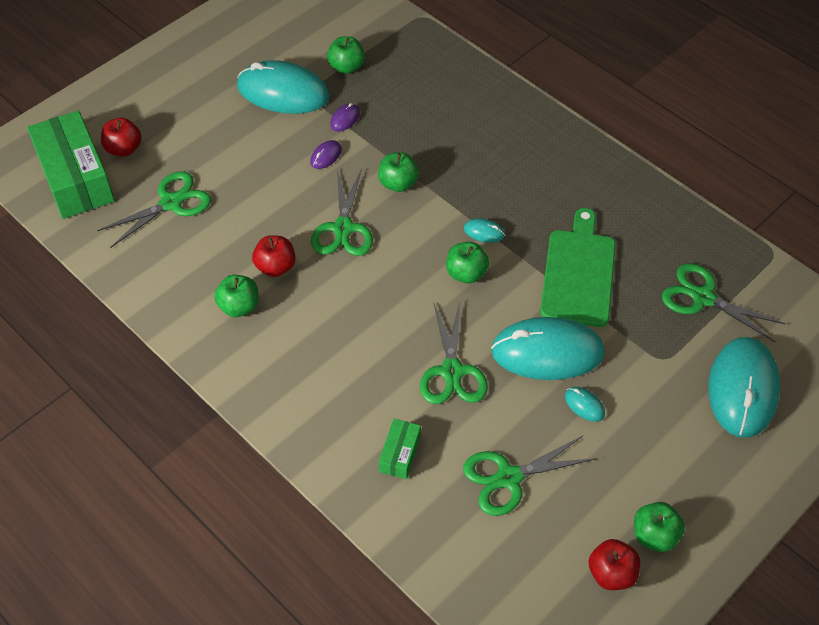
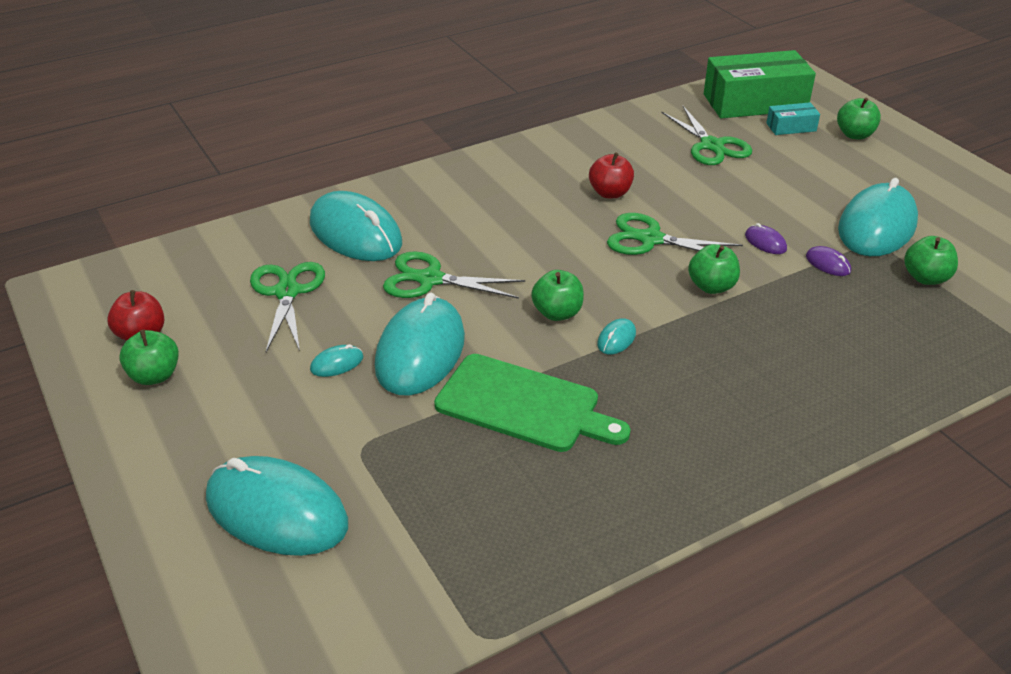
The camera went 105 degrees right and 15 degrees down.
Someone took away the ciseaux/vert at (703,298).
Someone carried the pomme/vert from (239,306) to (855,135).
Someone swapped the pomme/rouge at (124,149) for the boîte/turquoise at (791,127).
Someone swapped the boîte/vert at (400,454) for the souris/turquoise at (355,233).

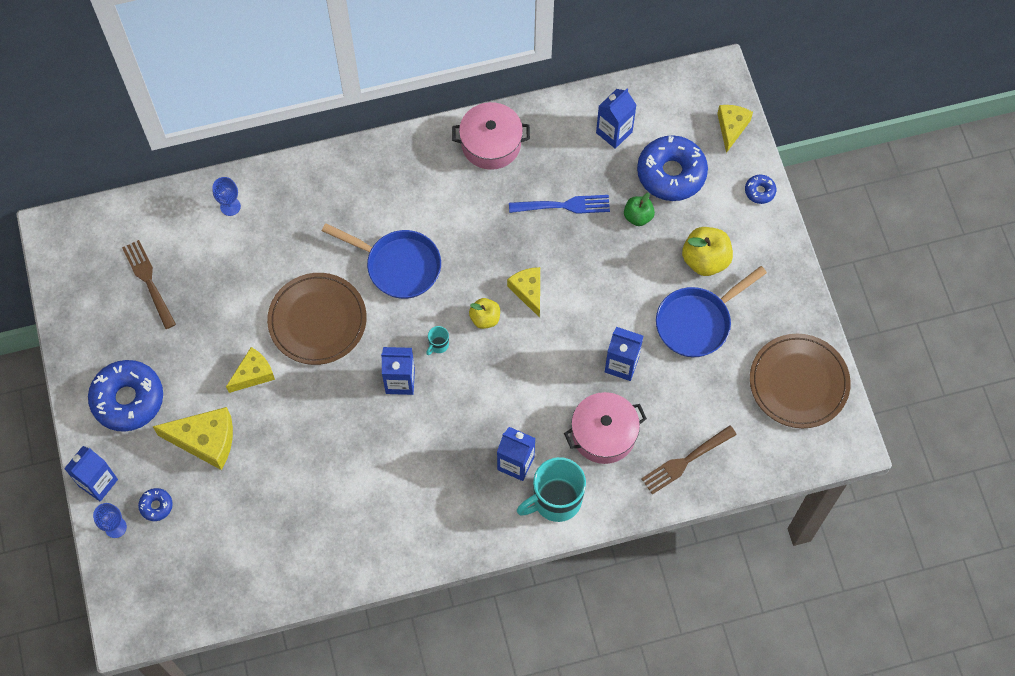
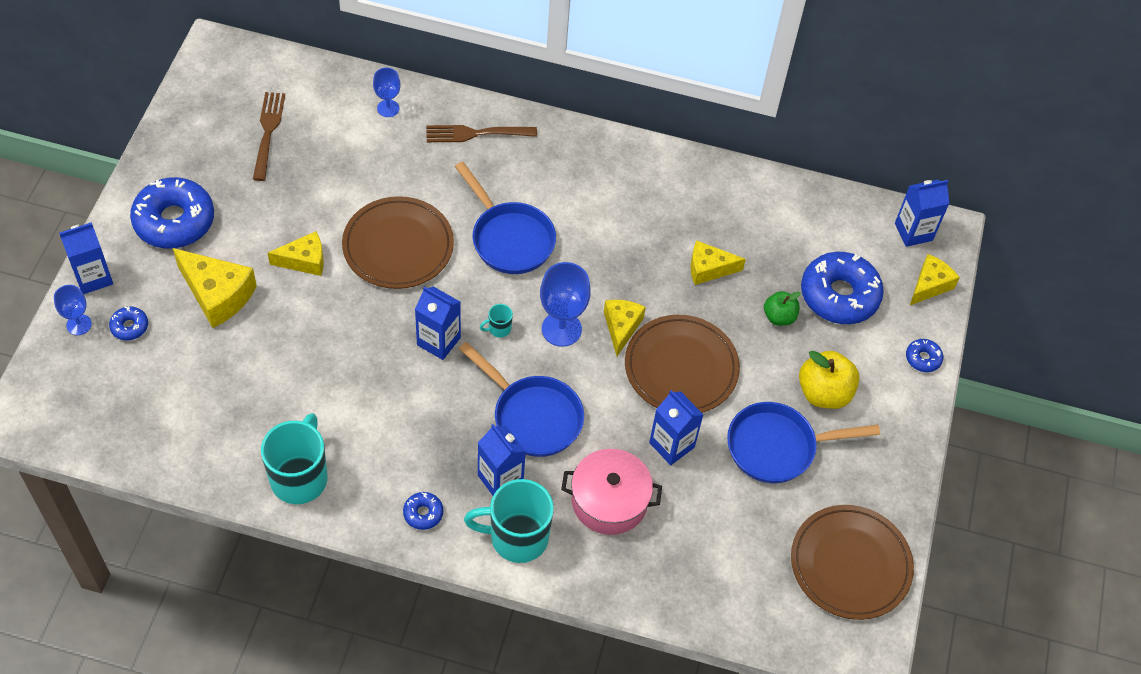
The camera went 25 degrees right and 10 degrees down.
Someone took away the marmite/rose at (491,144).
Someone put down the tasse/turquoise at (300,477).
Someone put down the beignet/bleu at (423,513).
Someone put down the poêle/bleu at (532,416).
Someone put down the assiette/marron at (681,367).
Someone carried the brique de lait/bleu from (614,132) to (913,232).
Someone carried the fourchette/marron from (686,460) to (477,133).
Someone swapped the pomme/jaune at (485,318) for the verre à pied/bleu at (561,329).
Someone swapped the fourchette/bleu at (563,206) for the fromage/jaune at (708,269).

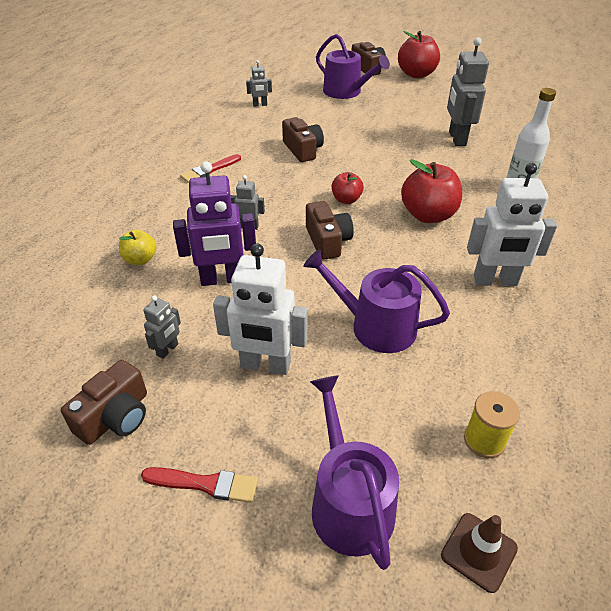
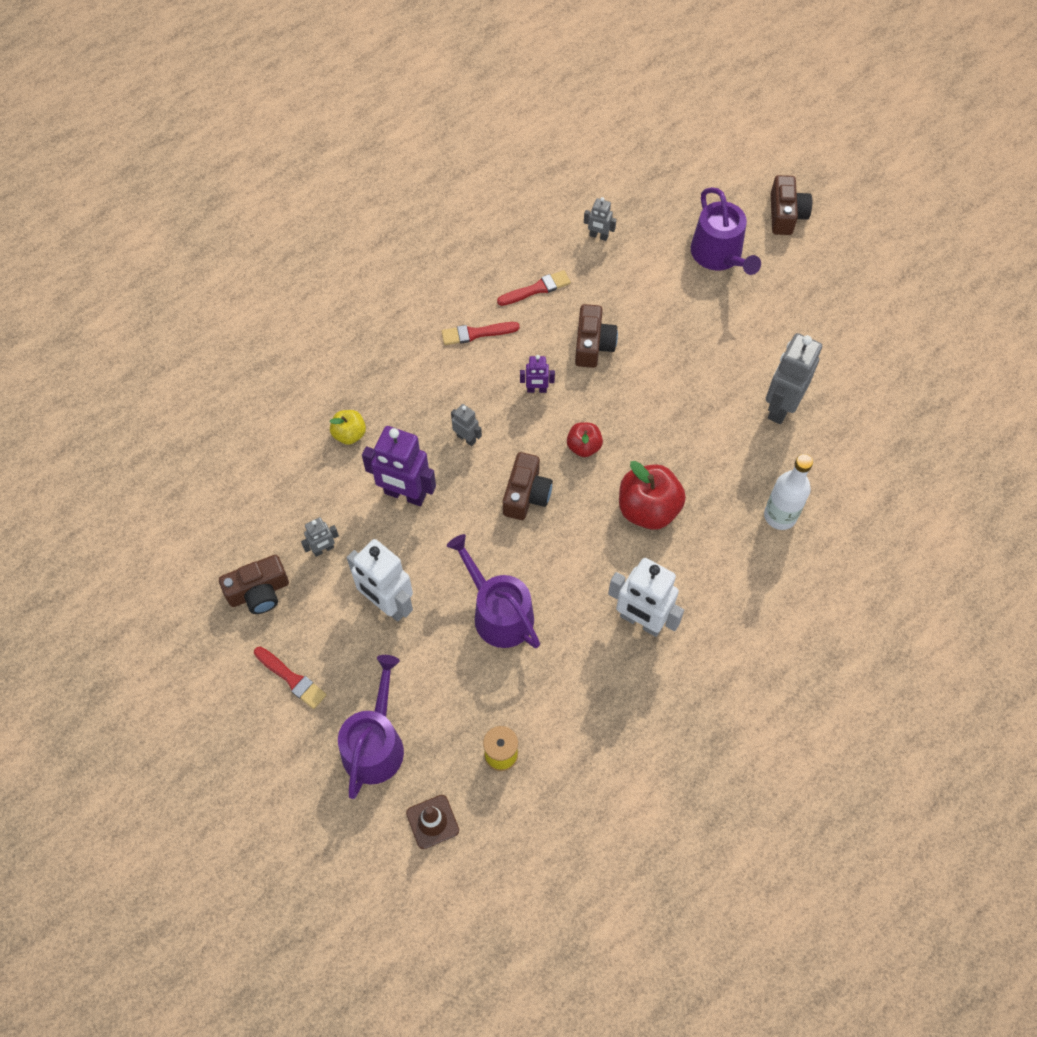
The camera went 30 degrees right and 20 degrees up.
Someone took away the pomme/rouge at (416,74).
Someone put down the pinceau/rouge at (537,289).
Someone put down the robot/violet at (536,390).

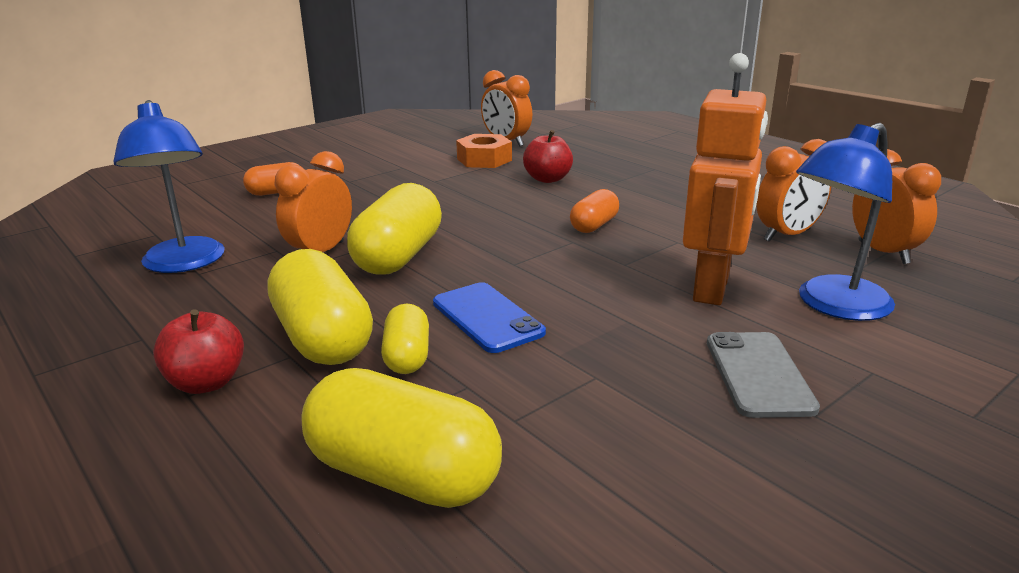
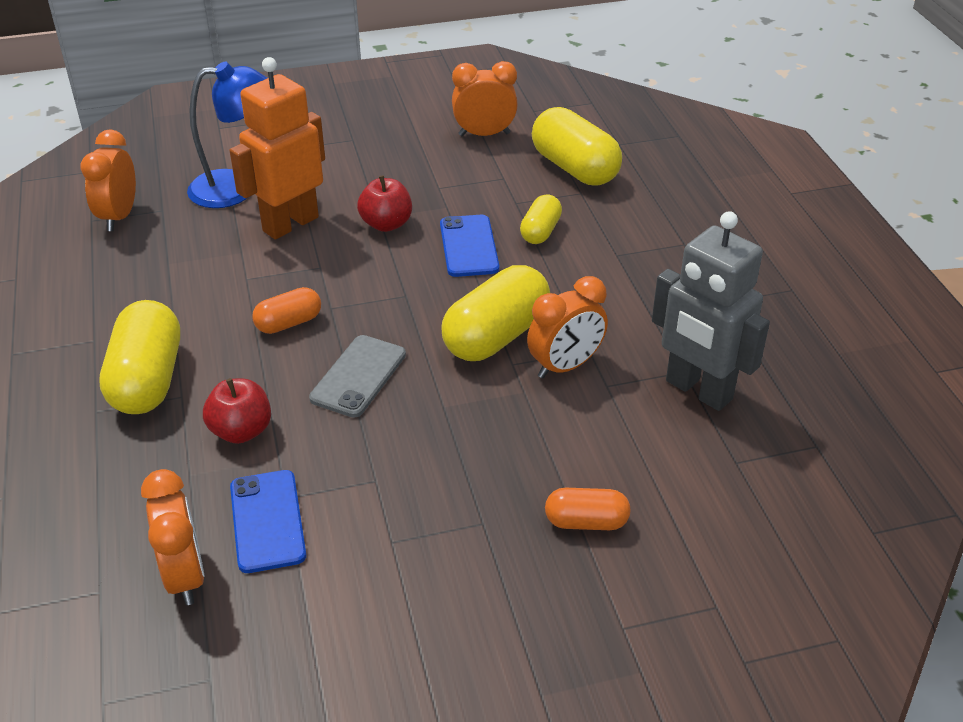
The camera went 155 degrees left and 15 degrees up.
Someone carried the pomme/rouge from (206,383) to (386,224).
Someone carried the gélule/jaune from (323,338) to (147,380).
Someone carried the téléphone/gris from (759,374) to (358,376).
Someone carried the réveil/orange from (787,235) to (484,134).
Someone swapped the lampe/bleu at (184,263) for the robot/gris at (698,390).
Someone swapped the écrou/orange at (484,159) for the téléphone/bleu at (267,521).

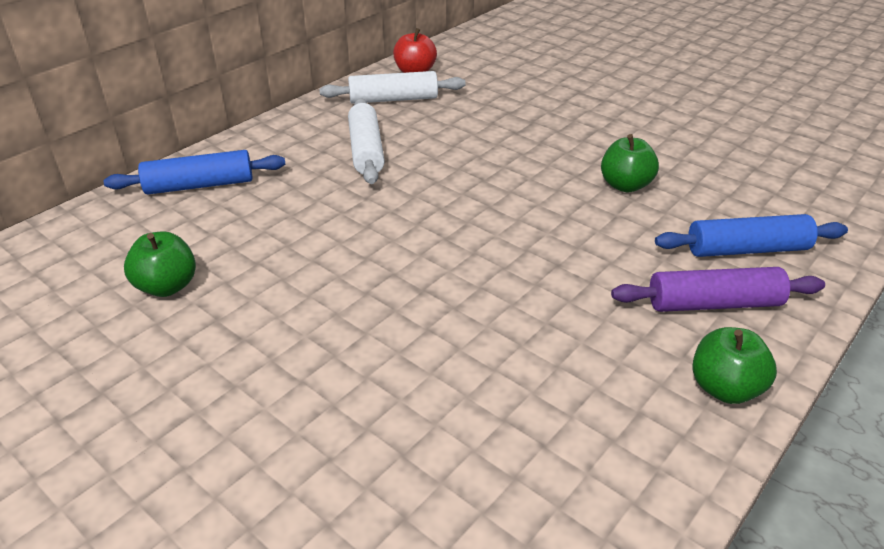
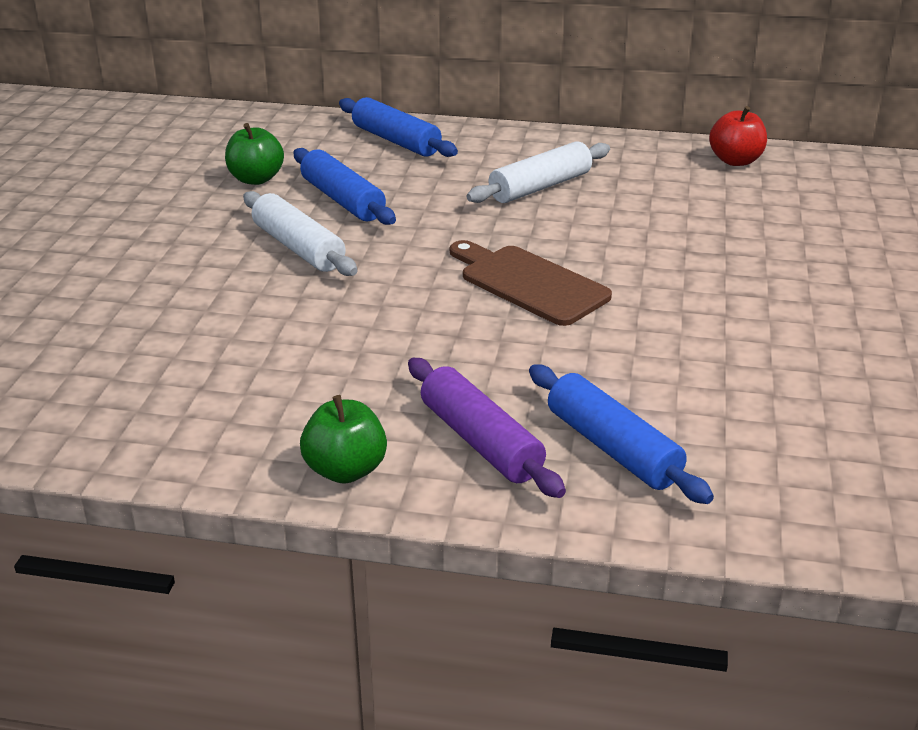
The camera went 60 degrees right and 5 degrees down.
Someone took away the pomme/vert at (625,185).
Someone put down the rouleau à pâtisserie/bleu at (342,200).
Someone put down the planche à découper/marron at (529,283).
Someone carried the rouleau à pâtisserie/blanc from (393,99) to (298,248).

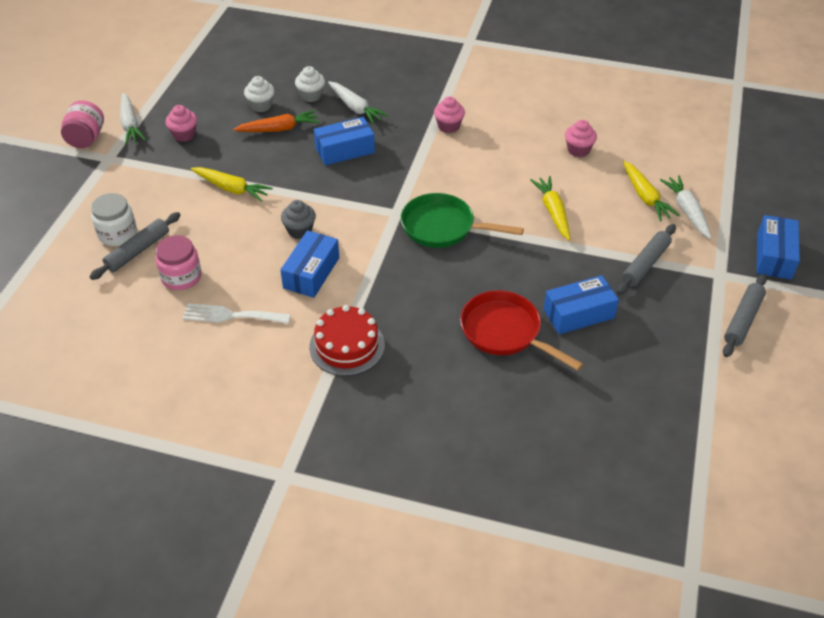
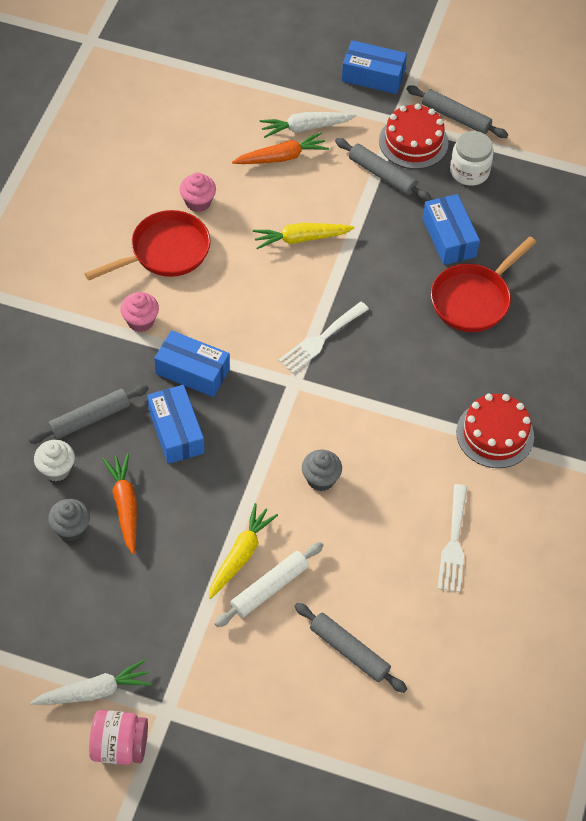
The camera went 90 degrees left and 10 degrees up.
Someone took away the bocal/rose at (181,277).
Someone took away the muffin/rose at (184,135).
Someone put down the poêle/rouge at (165,252).
Someone put down the rouleau à pâtisserie/blanc at (269,588).
Someone put down the gâteau/rouge at (413,142).
Someone carried the bocal/blanc from (118,234) to (469,171).
Someone carried the boîte/bleu from (311,273) to (192,371).
Someone swapped the carotte/blanc at (355,108) for the rouleau à pâtisserie/gris at (90,418).
Someone swapped the poêle/vert at (443,227) for the fourchette/blanc at (320,340).
Someone repainted the muffin/blanc at (261,106), which became the muffin/gris at (71,528).
Someone repainted the carotte/jaune at (645,197), which became the carotte/orange at (281,157).

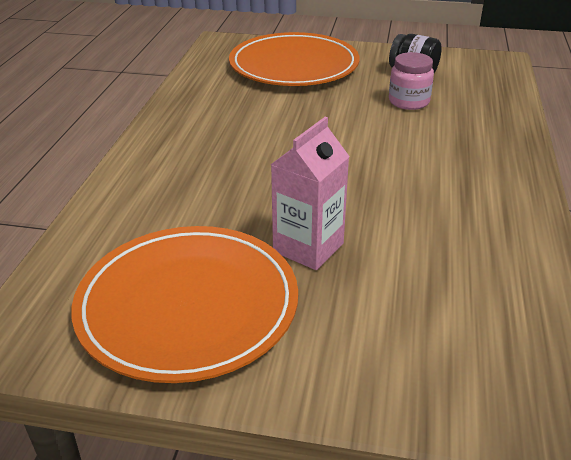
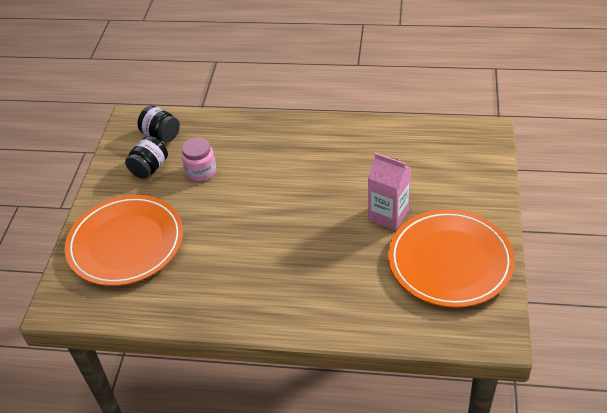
The camera went 90 degrees left and 10 degrees up.
Someone put down the bocal/noir at (161,135).

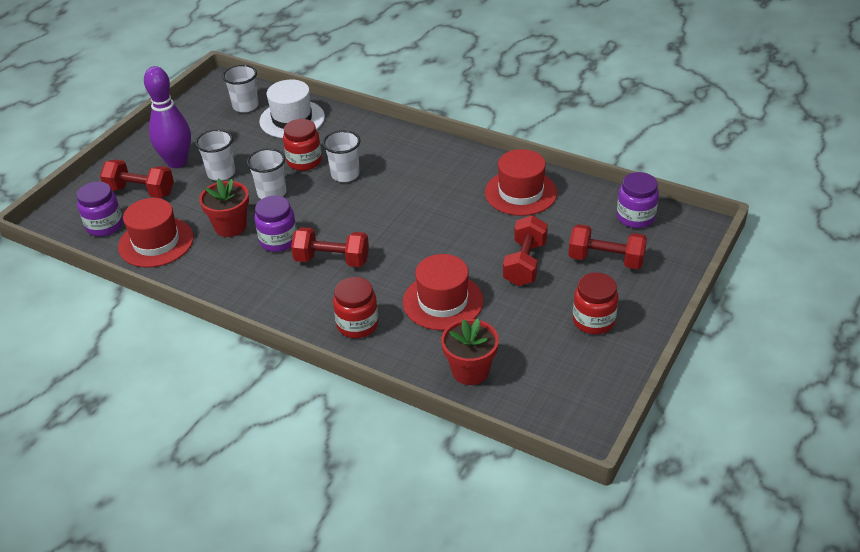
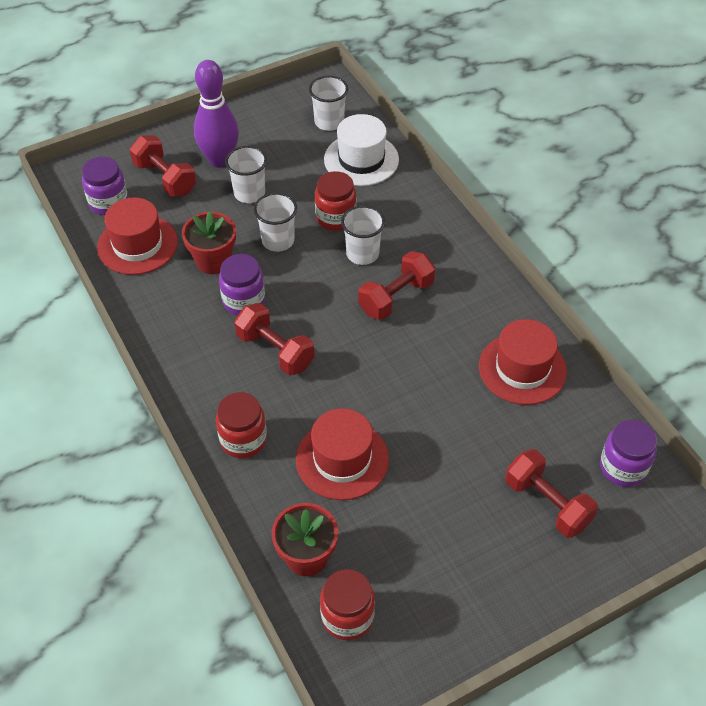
The camera went 30 degrees right and 10 degrees up.
Someone carried the haltère/rouge from (525,263) to (396,297).
Someone carried the bocal/rouge from (593,321) to (347,616).

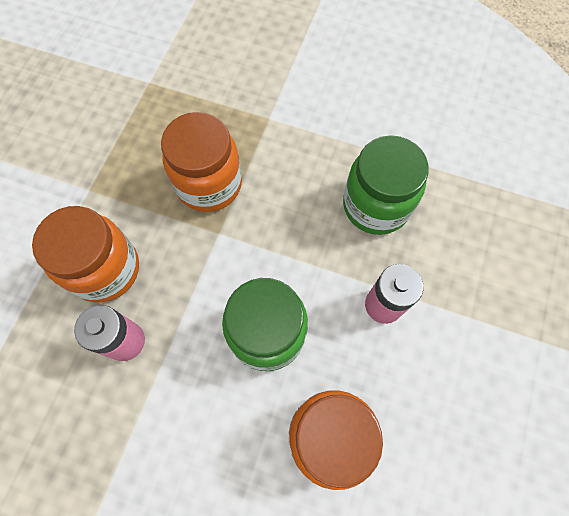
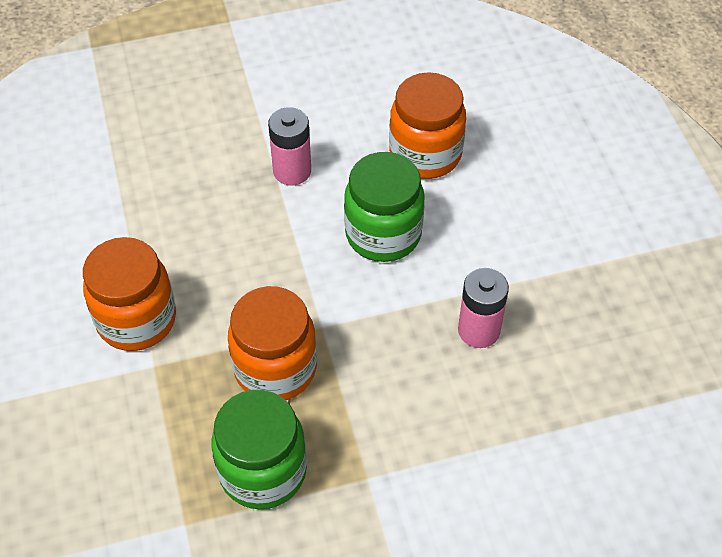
The camera went 125 degrees left and 15 degrees down.
Someone carried the bocal/orange from (105,269) to (136,320).
Someone carried the bocal/vert from (376,205) to (263,471).

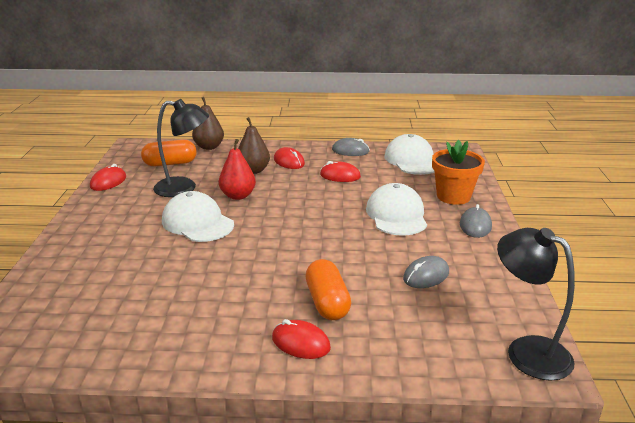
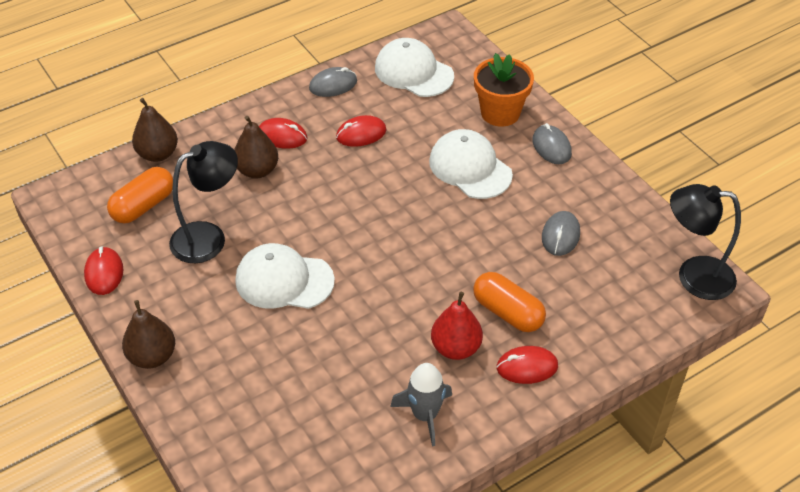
The camera went 35 degrees left and 20 degrees up.
Someone put down the poire/marron at (152,356).
Someone put down the fusée/gris at (425,415).
Someone carried the poire/rouge from (238,196) to (456,348).

